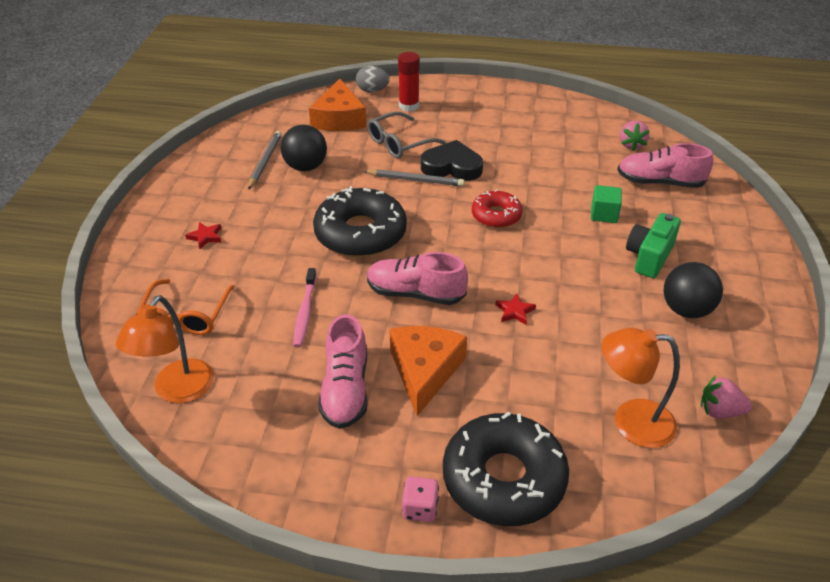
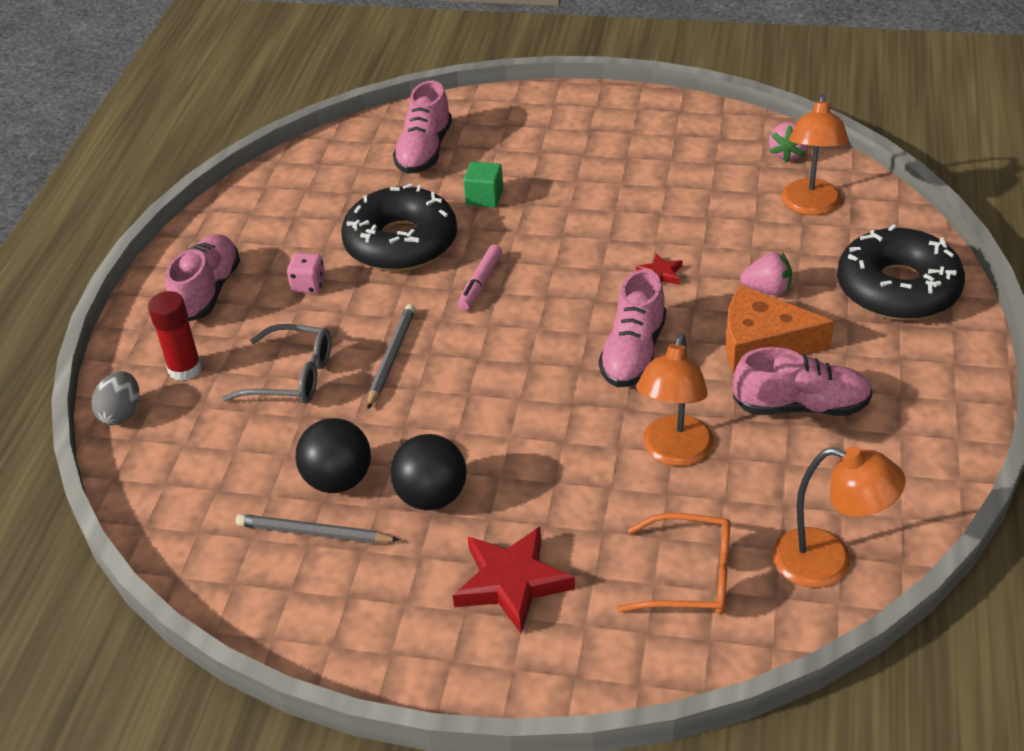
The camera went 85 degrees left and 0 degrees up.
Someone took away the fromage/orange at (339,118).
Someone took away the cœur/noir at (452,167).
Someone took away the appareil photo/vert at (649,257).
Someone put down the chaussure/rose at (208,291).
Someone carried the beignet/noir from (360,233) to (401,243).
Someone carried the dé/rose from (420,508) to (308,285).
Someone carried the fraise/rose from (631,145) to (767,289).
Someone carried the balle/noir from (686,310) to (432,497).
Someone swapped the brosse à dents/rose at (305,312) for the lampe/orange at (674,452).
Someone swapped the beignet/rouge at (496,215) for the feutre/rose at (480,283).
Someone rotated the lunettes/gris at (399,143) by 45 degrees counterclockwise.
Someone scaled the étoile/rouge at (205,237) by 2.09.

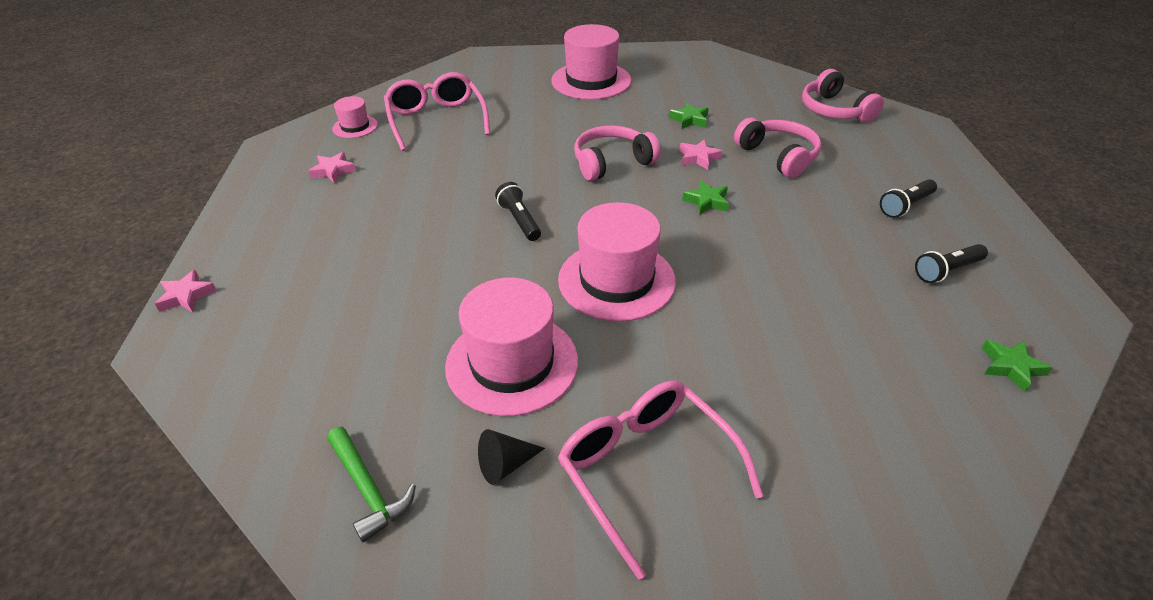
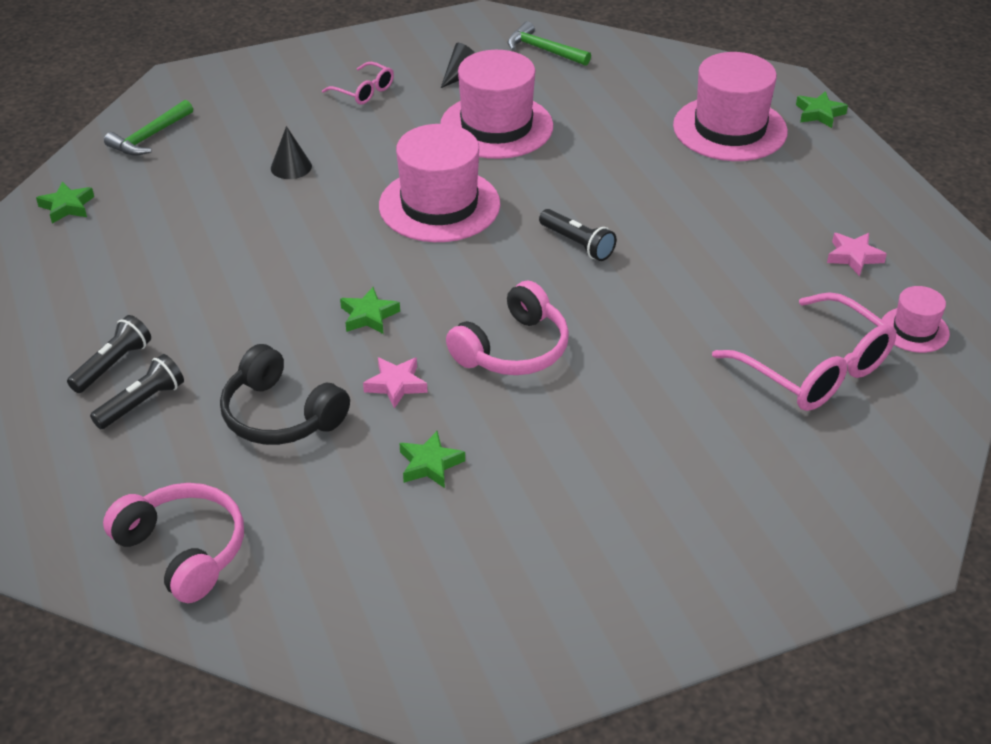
The camera went 160 degrees right and 0 degrees up.
Someone put down the marteau/vert at (149,137).
Someone put down the cône/noir at (291,167).
Someone carried the chapeau/rose from (591,81) to (730,129).
Someone carried the lampe de poche/noir from (947,271) to (142,403).
Someone repainted the étoile/rose at (186,296), which became the étoile/vert at (819,113).
Someone repainted the casque audio/rose at (778,156), which became the casque audio/noir at (281,415).
Someone scaled the lunettes/rose at (647,471) by 0.52.

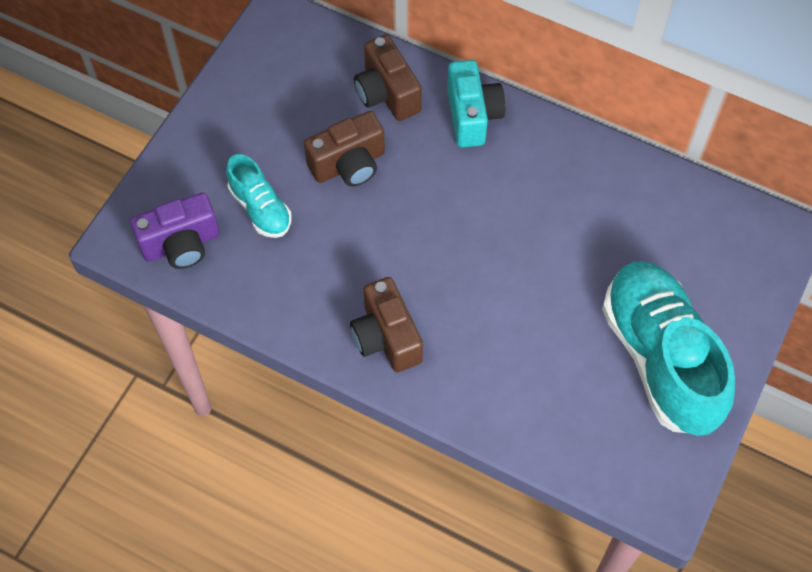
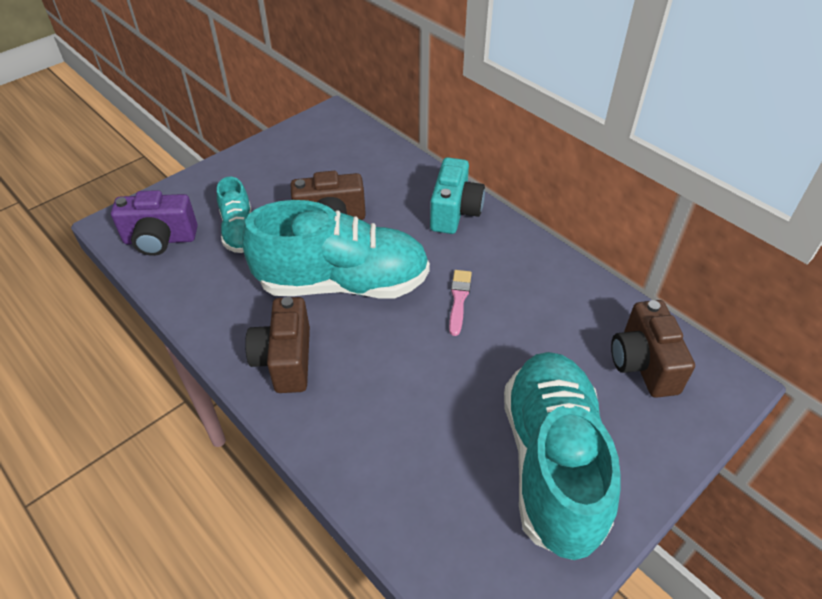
The camera went 20 degrees right and 15 degrees down.
Someone put down the chaussure/turquoise at (343,283).
Someone put down the pinceau/rose at (459,299).
Someone carried the appareil photo/marron from (387,93) to (643,364).

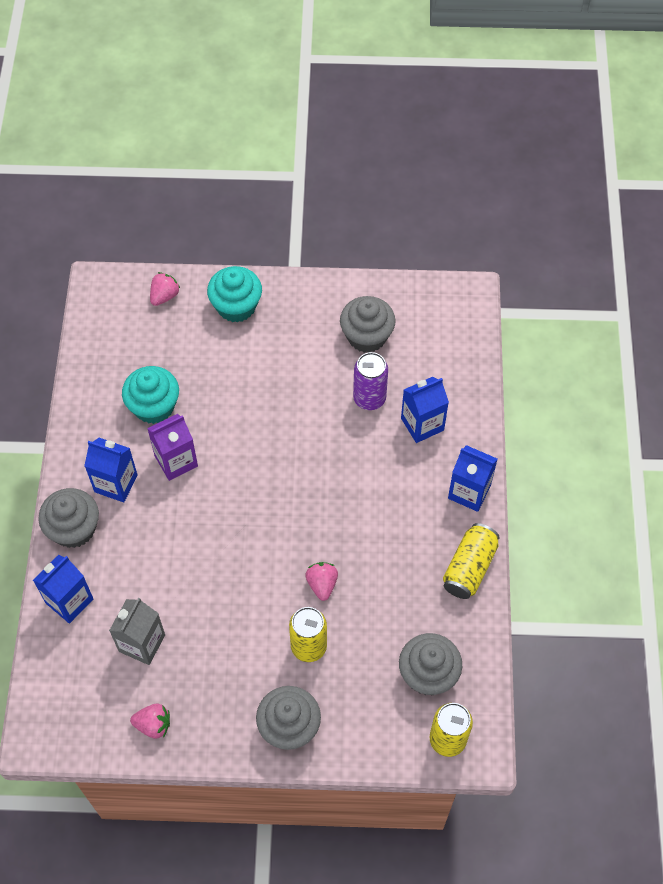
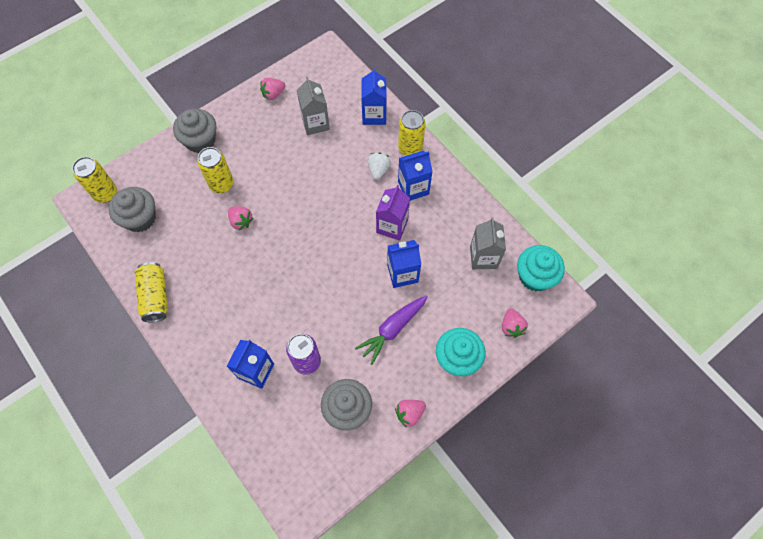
The camera went 140 degrees right and 5 degrees up.
Someone put down the carotte/violet at (392,329).
Someone put down the fraise/blanc at (378,170).
Someone put down the fraise/rose at (409,413).
Someone put down the brique de lait/gris at (483,257).
Someone carried the muffin/turquoise from (154,406) to (535,276).
Someone carried the brique de lait/bleu from (469,492) to (402,273).
Someone swapped the muffin/gris at (74,529) for the canette/jaune at (410,148).

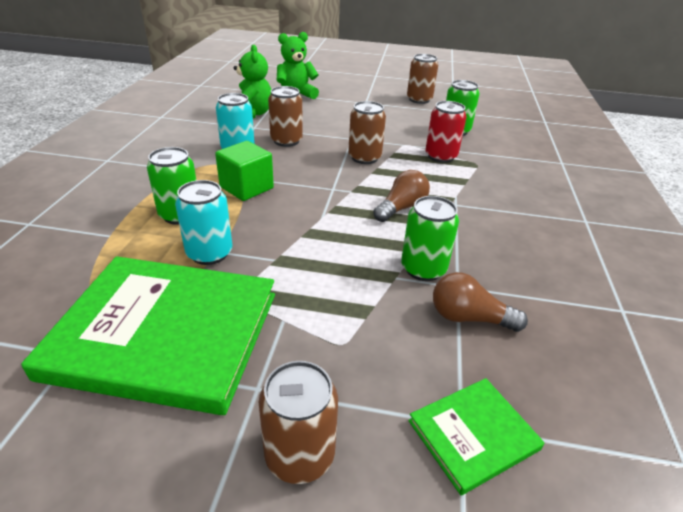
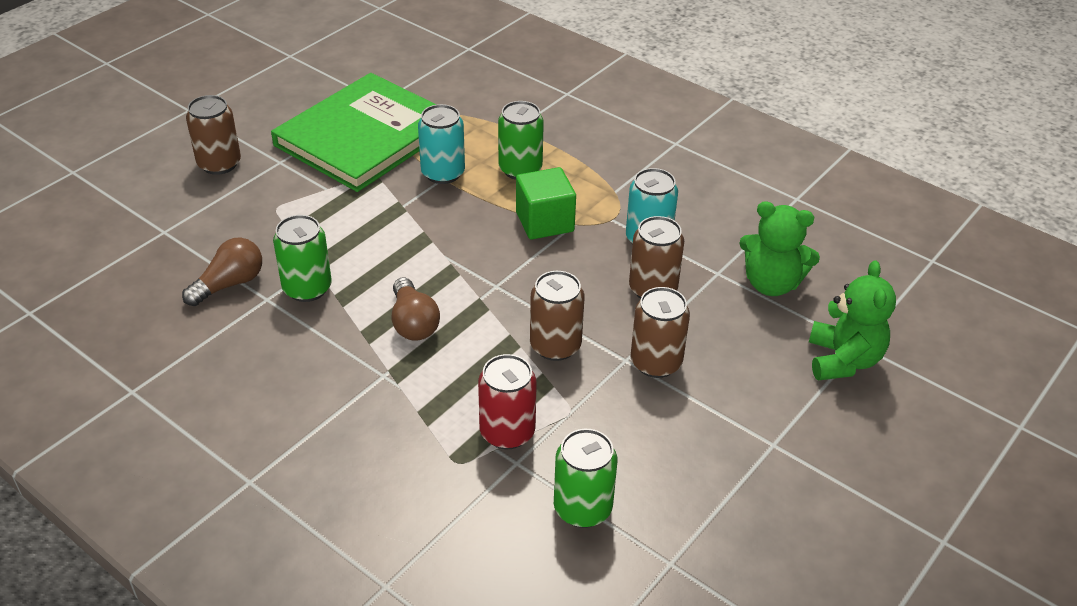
The camera went 120 degrees right and 5 degrees up.
Someone took away the livre/vert at (473,435).
Someone carried the canette/marron from (419,100) to (656,362).

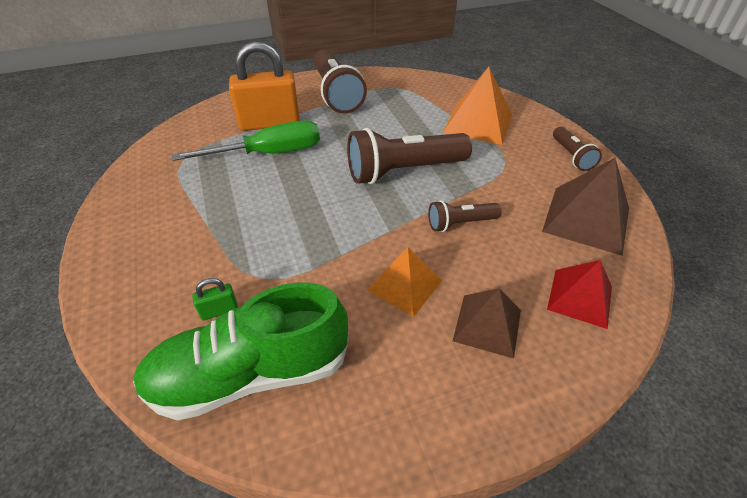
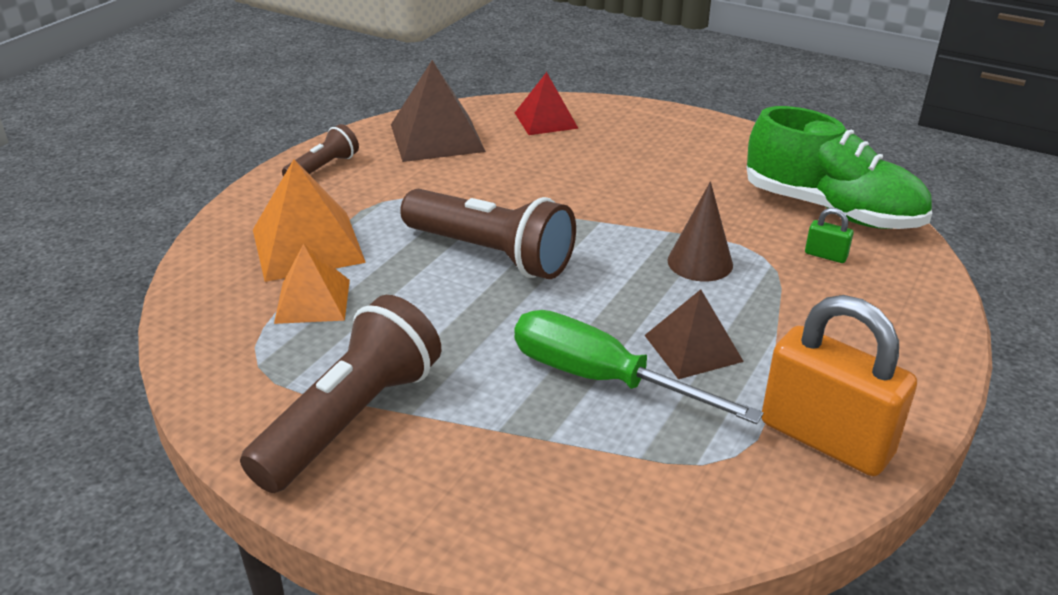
The camera went 130 degrees left and 10 degrees down.
Someone took away the lampe de poche/marron at (460,223).
Someone put down the cône/marron at (700,262).
Someone carried the cadenas/orange from (269,123) to (825,439).
Someone carried the pyramide/orange from (404,285) to (312,301).
Someone carried the pyramide/marron from (487,325) to (693,348).

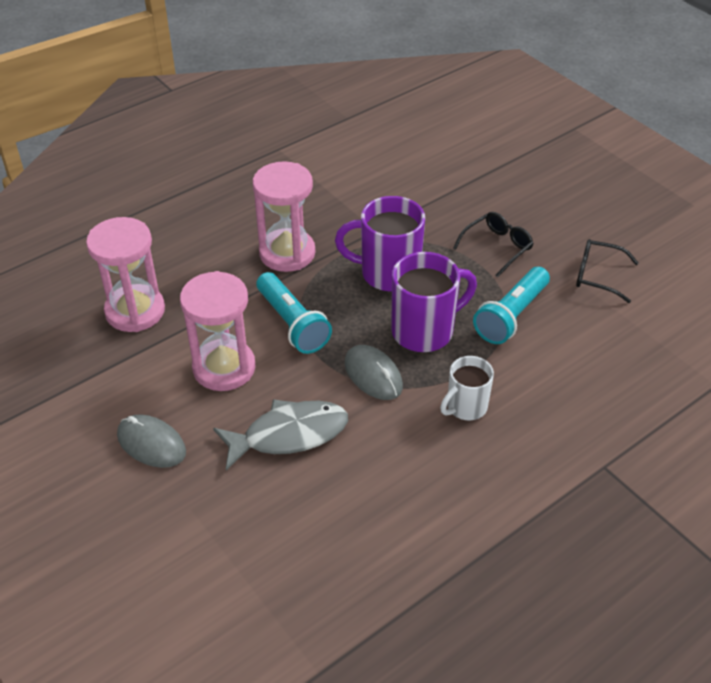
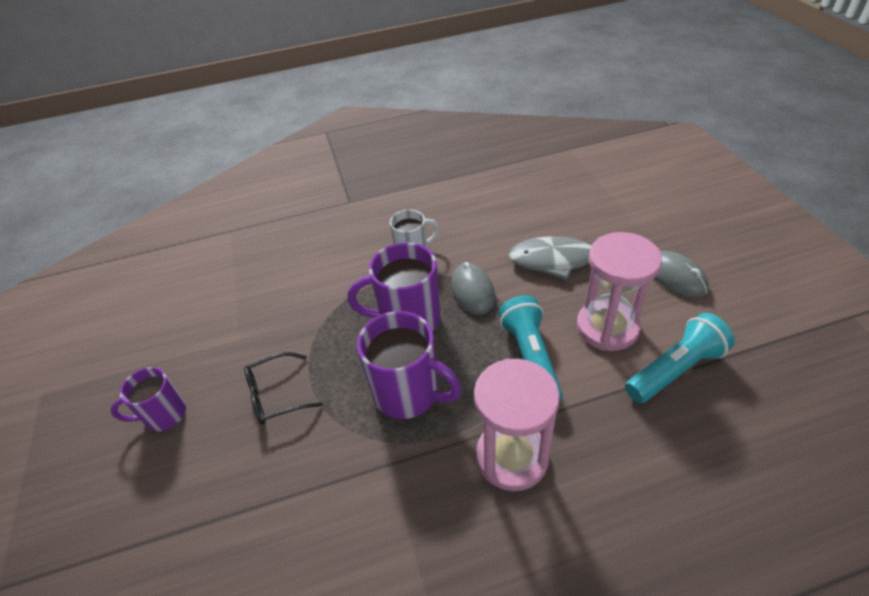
The camera went 155 degrees left and 0 degrees up.
Someone took away the sablier/rose at (135,311).
Someone took away the lunettes/noir at (598,276).
Someone put down the tasse/violet at (164,415).
Someone carried the lampe de poche/turquoise from (511,316) to (675,369).

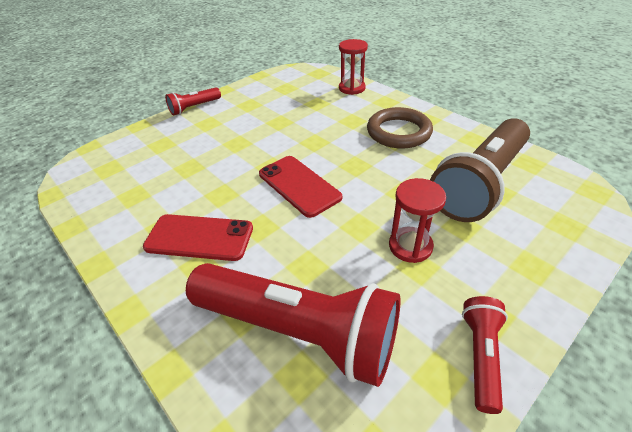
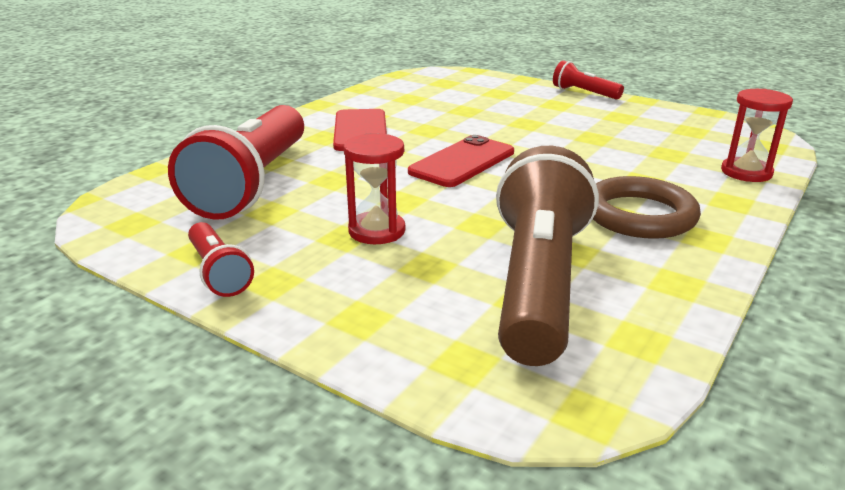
The camera went 75 degrees right and 15 degrees down.
Someone rotated the lampe de poche/marron at (480,183) by 75 degrees clockwise.
Someone rotated the lampe de poche/rouge at (481,356) by 60 degrees clockwise.

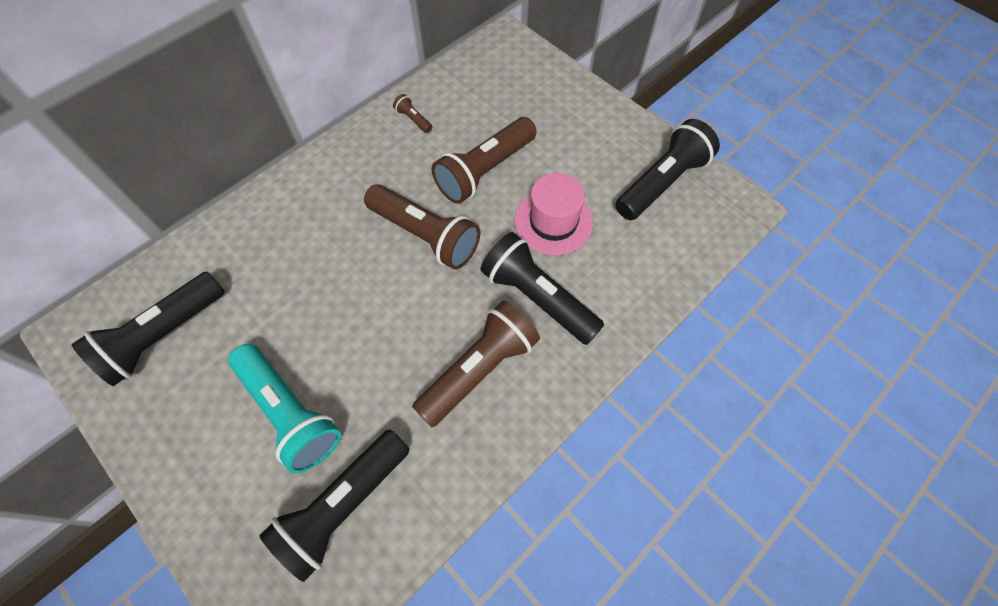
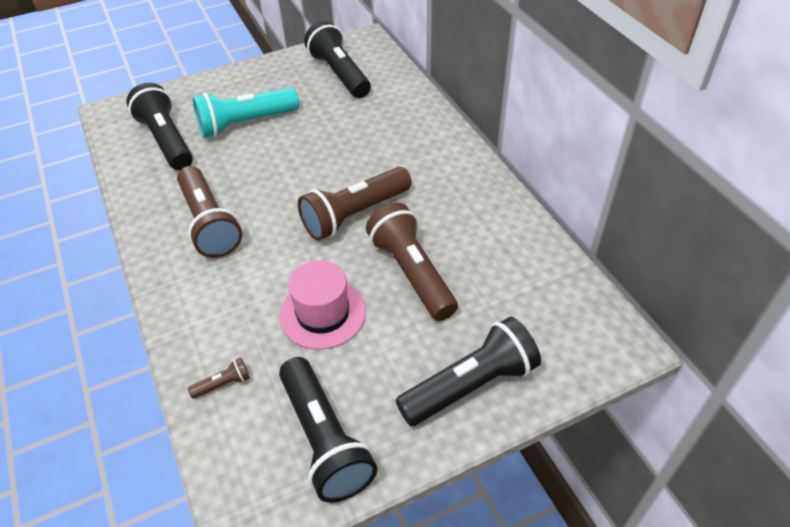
The camera went 110 degrees right and 15 degrees down.
Someone carried the lampe de poche/marron from (413,119) to (223,384).
Someone carried the lampe de poche/noir from (537,298) to (470,385).

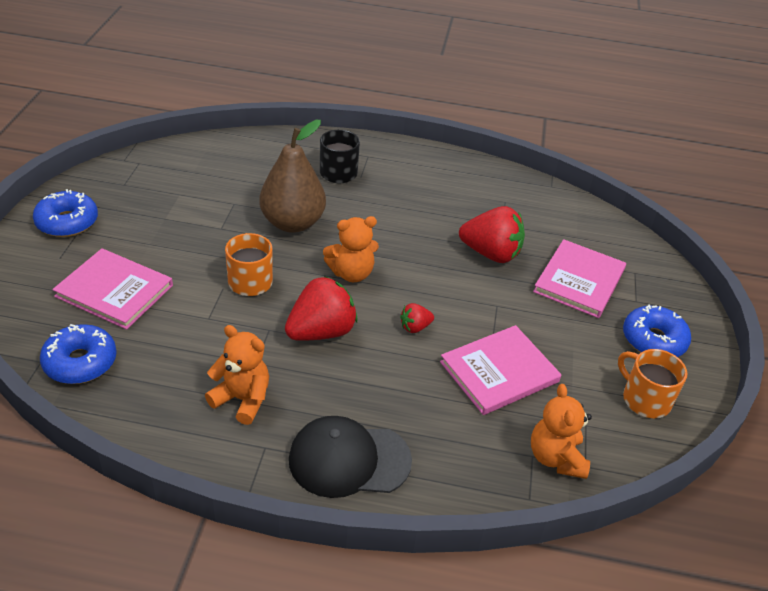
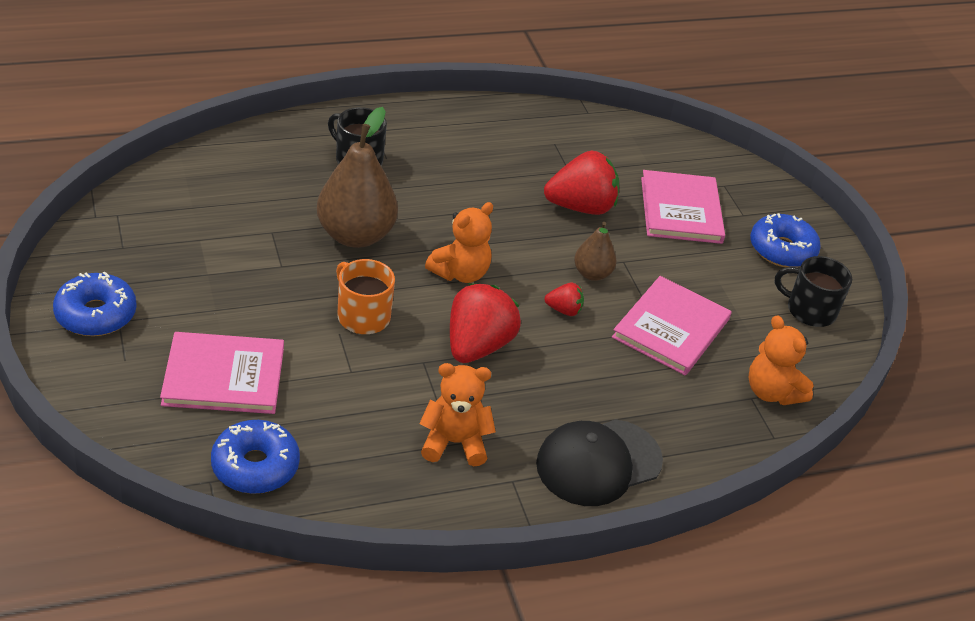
The camera went 30 degrees left and 0 degrees up.
Someone put down the poire/marron at (592,274).
Someone repainted the tasse/orange at (645,399), which became the tasse/noir at (809,310).
Someone rotated the fraise/rouge at (415,327) by 120 degrees counterclockwise.

